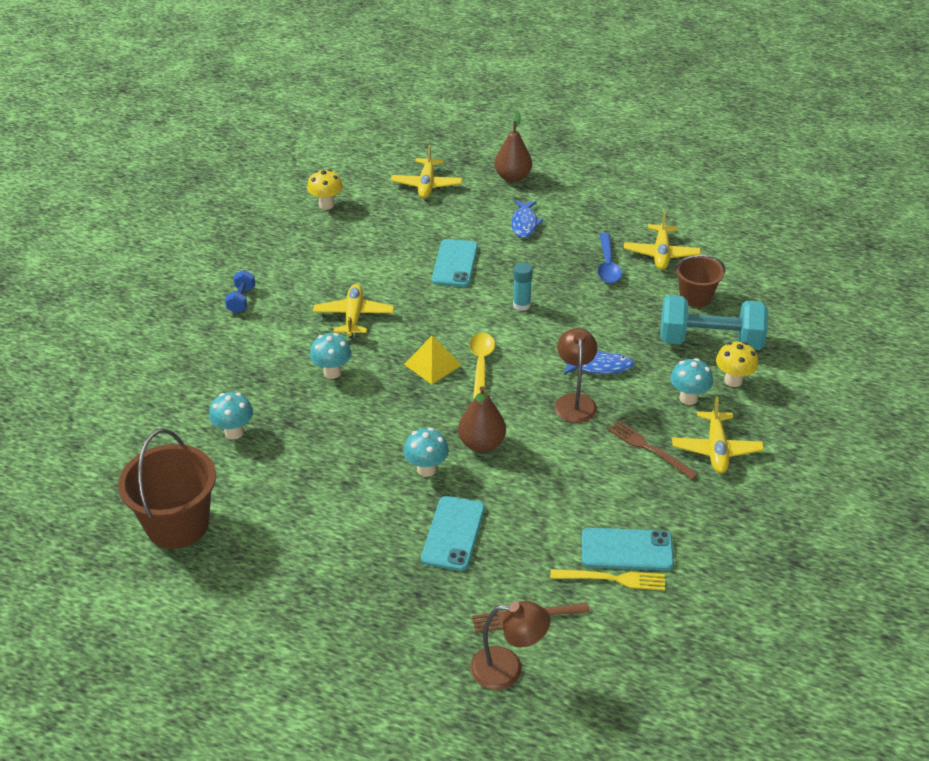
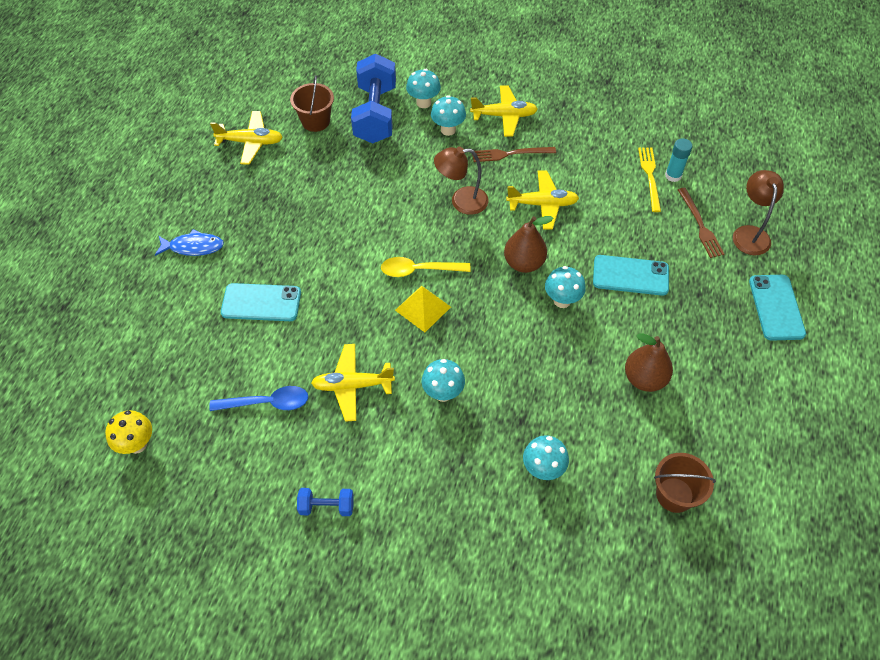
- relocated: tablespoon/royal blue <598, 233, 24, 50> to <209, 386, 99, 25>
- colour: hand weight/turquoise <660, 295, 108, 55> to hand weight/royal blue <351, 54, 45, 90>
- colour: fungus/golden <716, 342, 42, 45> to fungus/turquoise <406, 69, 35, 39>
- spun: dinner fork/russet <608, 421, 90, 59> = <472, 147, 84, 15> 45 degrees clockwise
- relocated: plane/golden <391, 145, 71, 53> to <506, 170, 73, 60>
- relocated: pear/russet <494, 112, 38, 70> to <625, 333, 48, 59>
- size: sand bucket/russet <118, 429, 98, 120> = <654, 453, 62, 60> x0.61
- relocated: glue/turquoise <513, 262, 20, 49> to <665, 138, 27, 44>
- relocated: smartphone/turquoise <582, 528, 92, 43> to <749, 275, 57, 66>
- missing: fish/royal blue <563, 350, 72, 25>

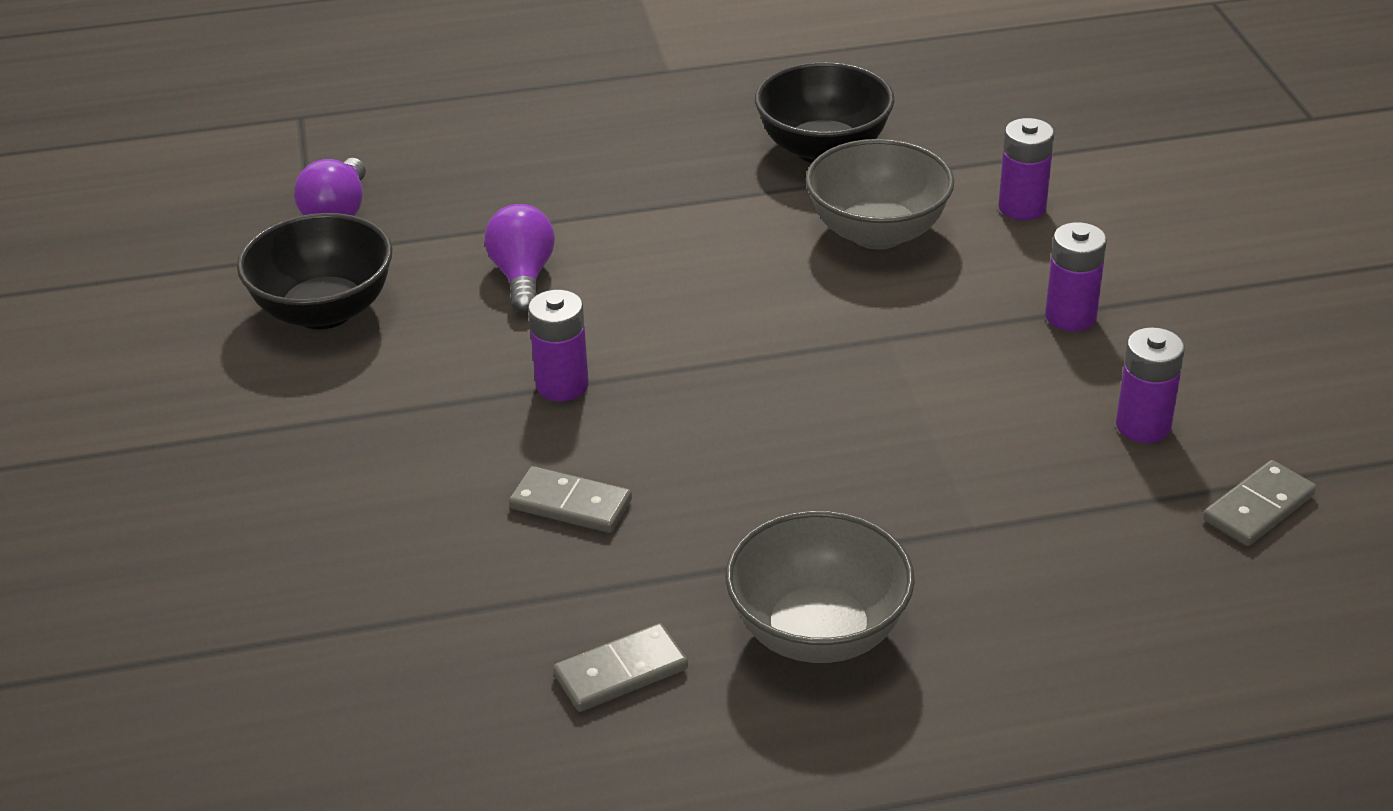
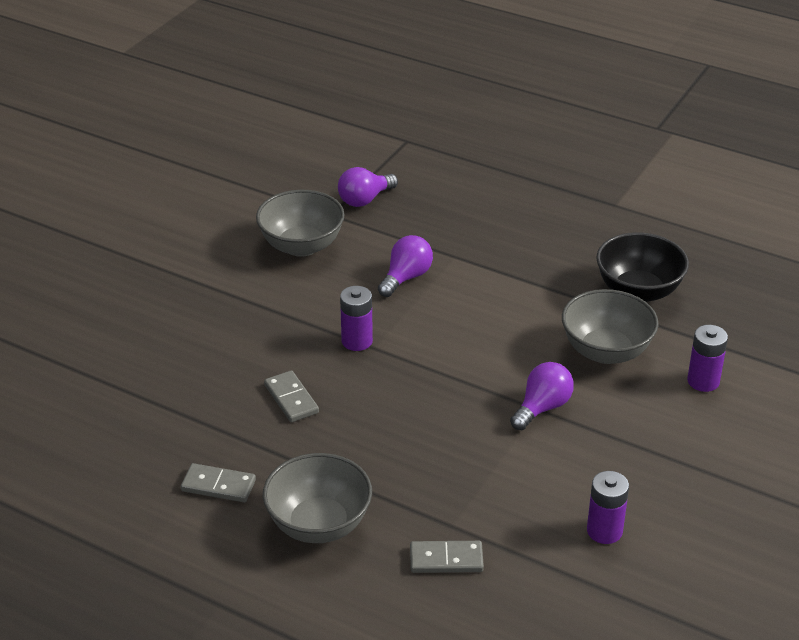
- colour: bowl/ebony <237, 213, 156, 116> to bowl/ash-grey <256, 190, 89, 67>
- relocated: domino piece/ash-grey <1203, 460, 114, 86> to <410, 541, 74, 32>
- appeared: bulb/purple <510, 362, 64, 68>
- missing: AA battery/purple <1045, 222, 62, 109>

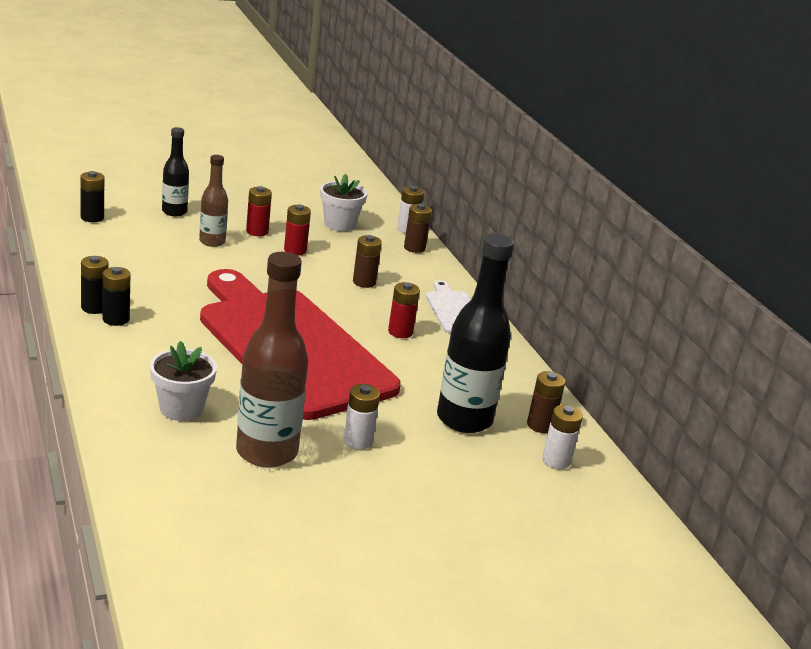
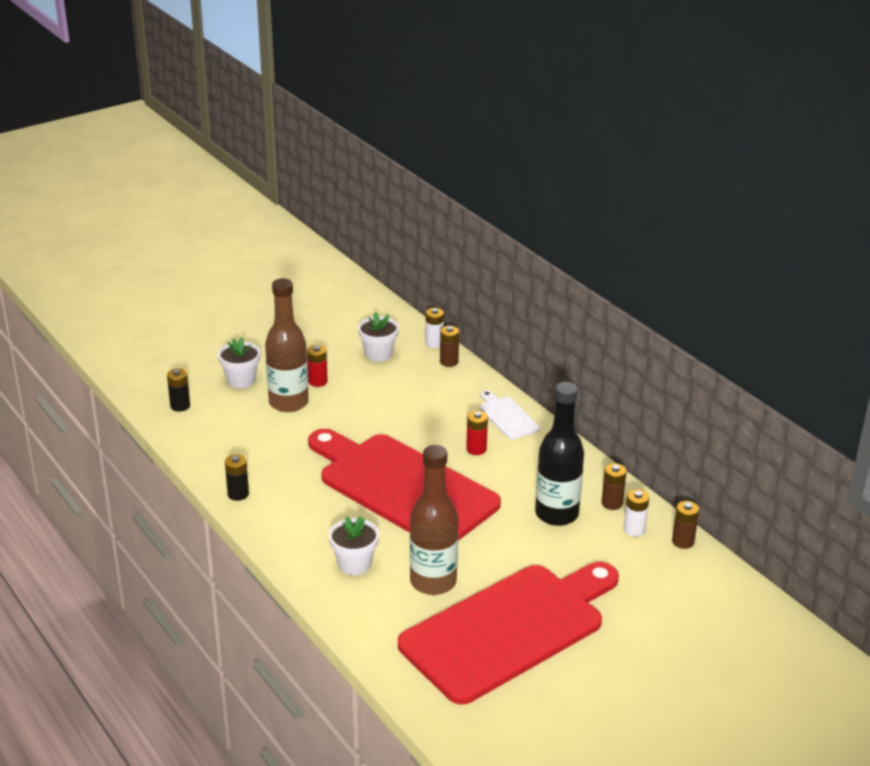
- exchanged: flask/ebony <162, 127, 27, 89> to flower pot/pure white <218, 337, 42, 51>
- size: flask/russet <199, 155, 29, 92> = <265, 278, 44, 134> x1.78
- appeared: bread board/red <398, 562, 221, 142>
- relocated: AA battery/russet <353, 235, 29, 53> to <672, 501, 27, 48>
- missing: AA battery/ebony <102, 267, 28, 59>
- missing: AA battery/red <284, 204, 27, 52>
- missing: AA battery/pure white <344, 384, 36, 66>

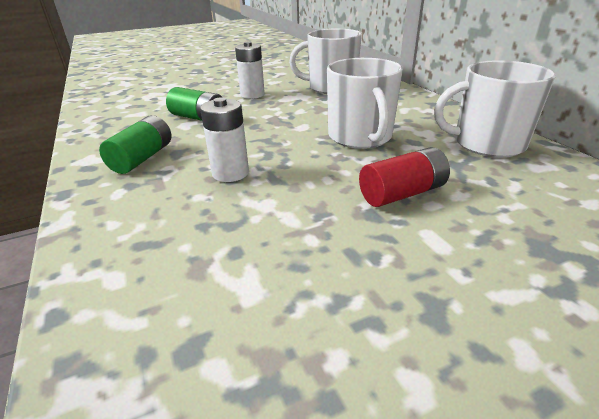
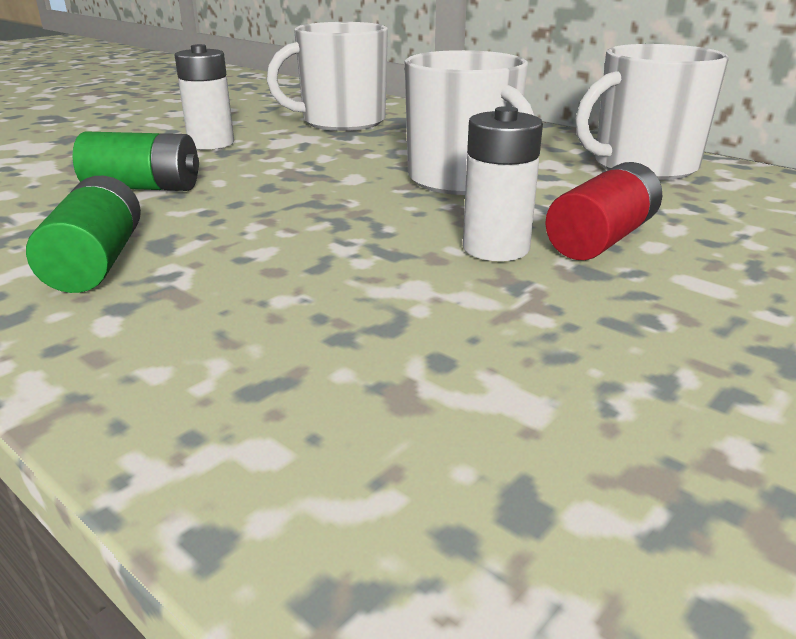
- relocated: AA battery/pure white <200, 97, 49, 85> to <463, 106, 80, 155>

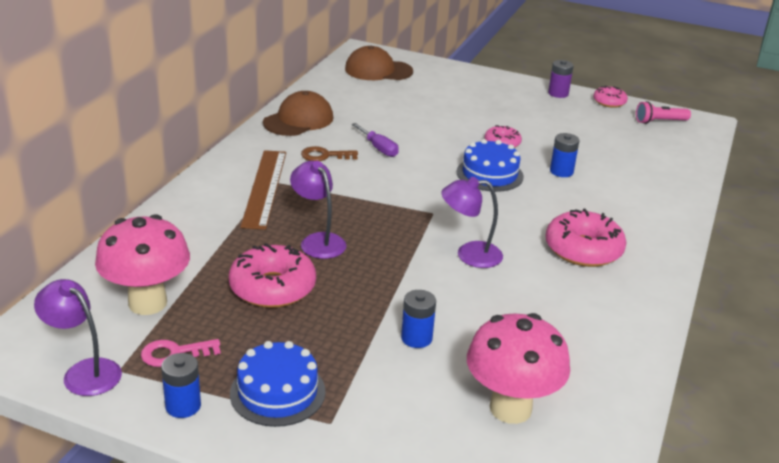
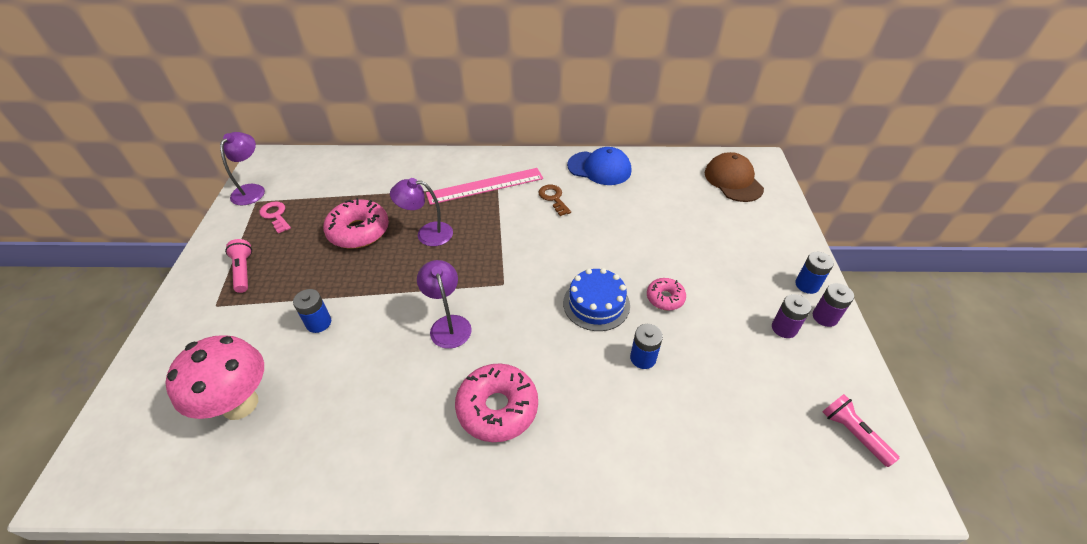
- exchanged: layer cake/royal blue <230, 341, 96, 86> to pocket torch/rose-pink <225, 239, 27, 54>
- spun: desk lamp/purple <290, 161, 57, 98> = <390, 178, 63, 68> 120 degrees counterclockwise
- colour: ruler/russet <240, 150, 46, 80> to ruler/rose-pink <426, 168, 117, 37>
- colour: baseball cap/russet <263, 91, 70, 45> to baseball cap/royal blue <567, 147, 64, 38>
- appeared: AA battery/purple <772, 294, 39, 44>
- relocated: AA battery/royal blue <161, 353, 40, 65> to <795, 252, 39, 42>
- missing: fungus/rose-pink <95, 214, 95, 101>
- missing: hand screwdriver/purple <352, 123, 47, 34>
- missing: doughnut/rose-pink <593, 86, 35, 22>

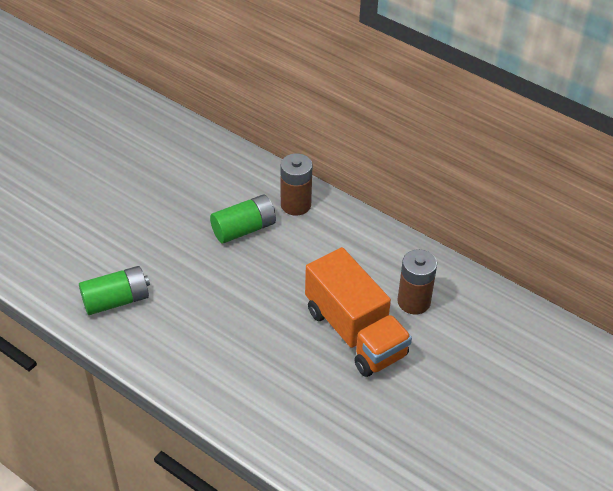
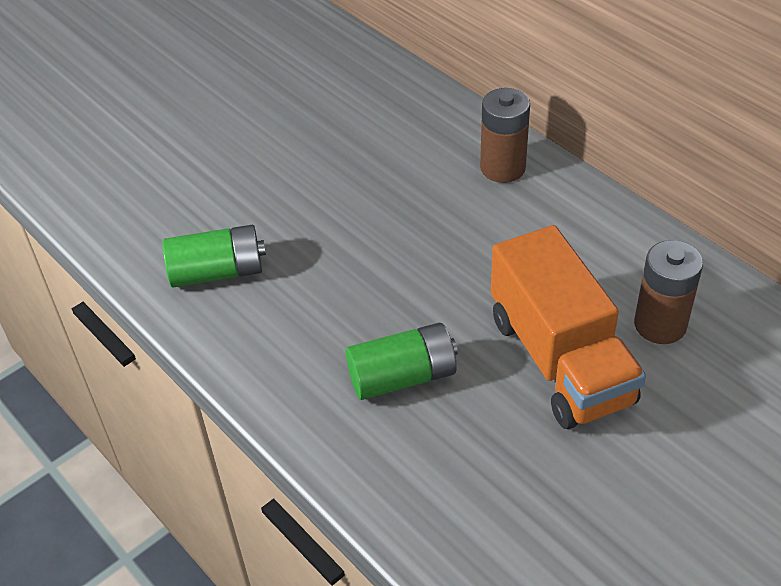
- relocated: AA battery/leaf-green <210, 195, 66, 48> to <346, 323, 112, 77>

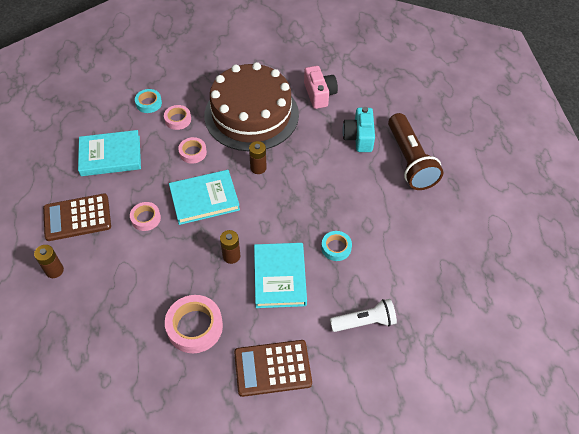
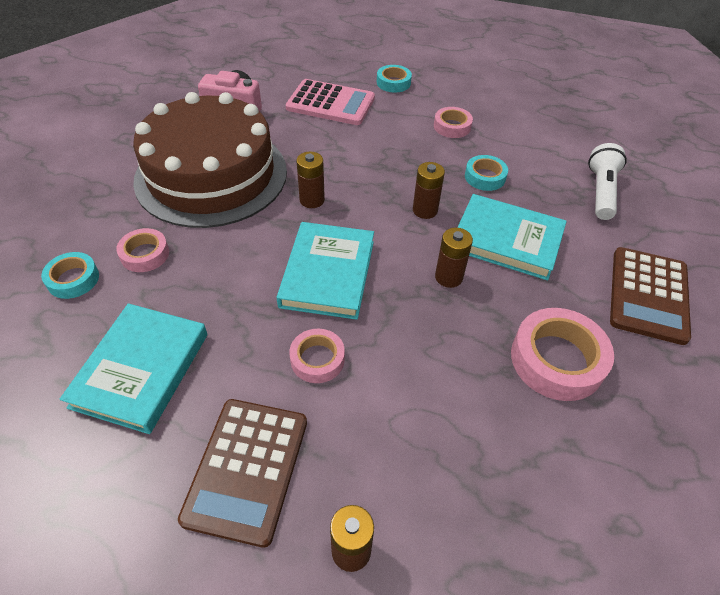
- exchanged: compact camera/turquoise <342, 107, 33, 45> to adding machine/rose-pink <286, 79, 89, 46>
- exchanged: pocket torch/russet <388, 113, 55, 77> to tape/turquoise <377, 65, 35, 28>
- appeared: AA battery/russet <413, 162, 32, 57>
- relocated: tape/rose-pink <178, 137, 29, 27> to <434, 107, 39, 31>

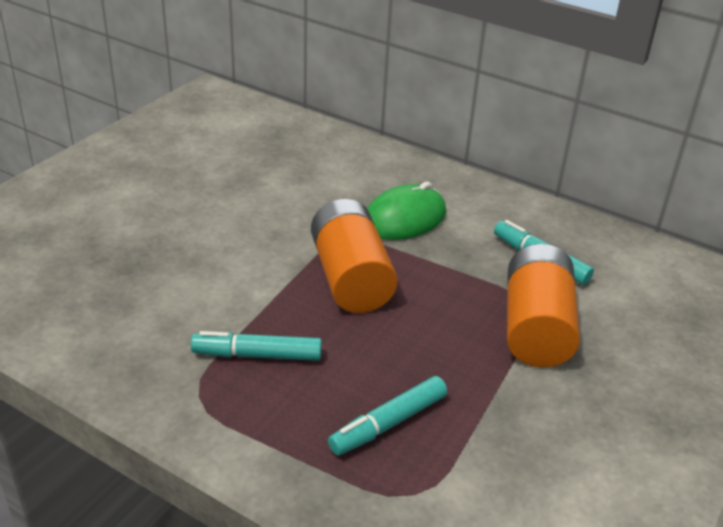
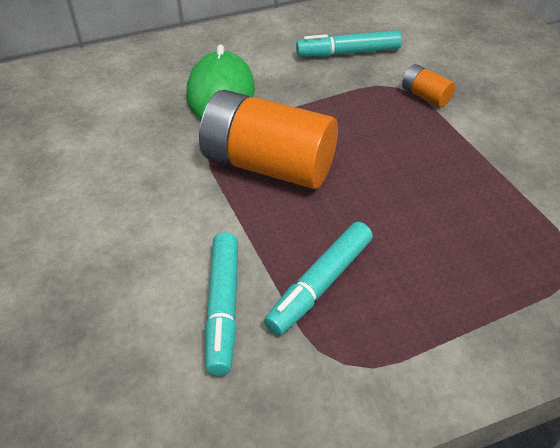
- relocated: marker pen/turquoise <328, 376, 119, 80> to <205, 232, 33, 144>
- size: AA battery/orange-coloured <507, 244, 73, 124> = <402, 64, 53, 43> x0.43

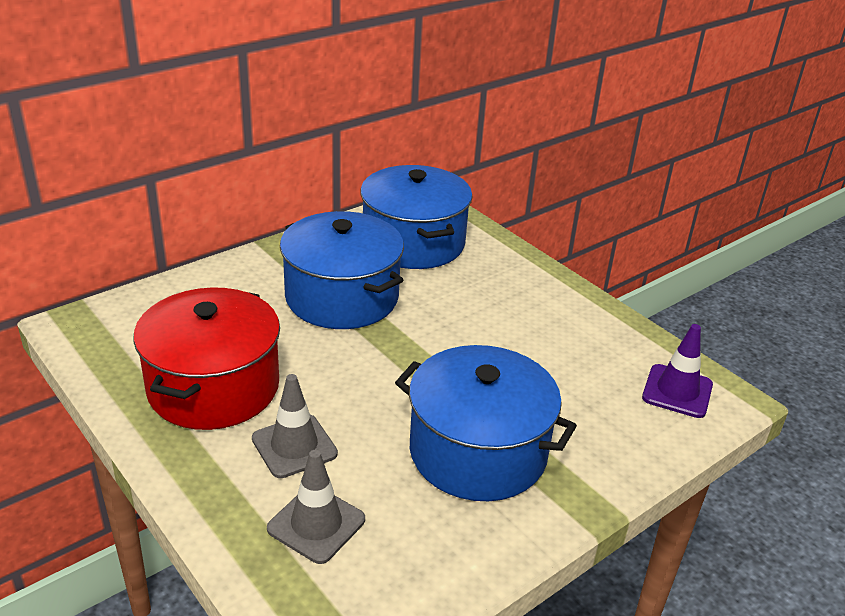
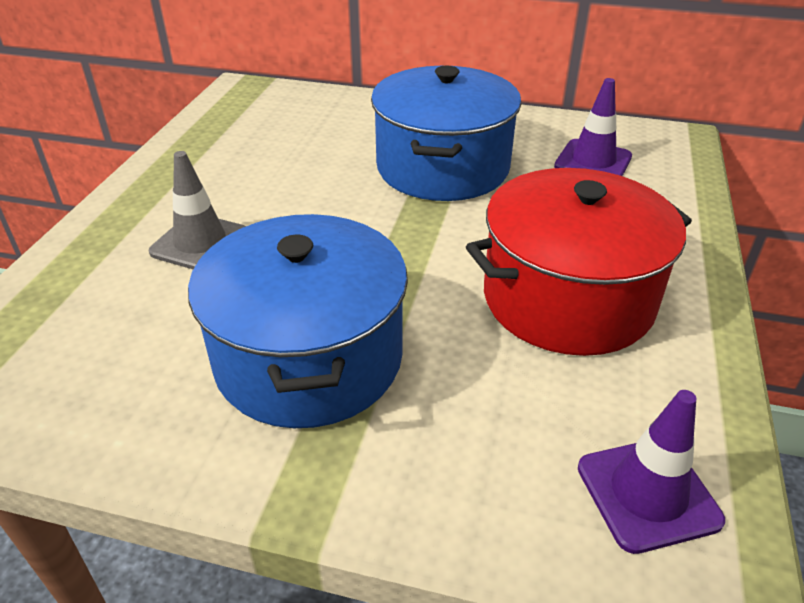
- relocated: cooking pot/red <133, 287, 147, 143> to <466, 168, 226, 188>
- exchanged: cooking pot/royal blue <360, 165, 113, 104> to road cone/purple <554, 78, 78, 98>
- missing: road cone/ash-grey <267, 450, 98, 114>

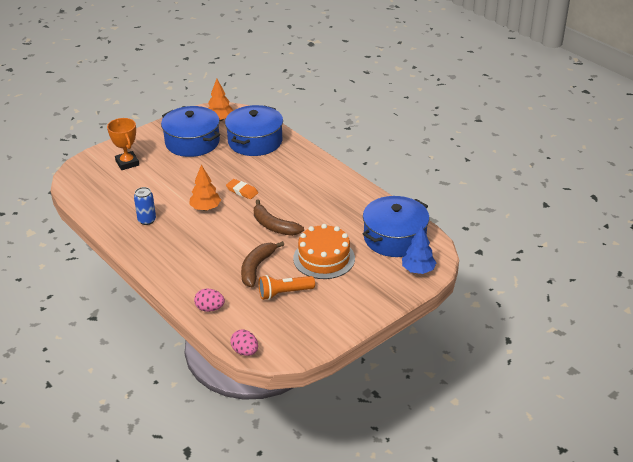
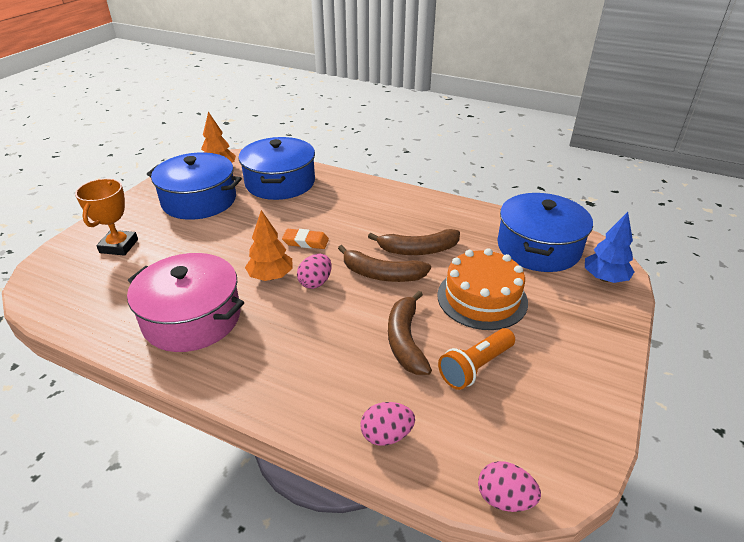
- spun: award cup/orange-coloured <107, 118, 32, 52> = <75, 179, 63, 77> 60 degrees clockwise
- exchanged: can/royal blue <134, 187, 22, 38> to cooking pot/rose-pink <127, 253, 117, 99>
- appeared: egg shape/rose-pink <297, 254, 35, 35>
- appeared: banana/russet <368, 229, 92, 26>

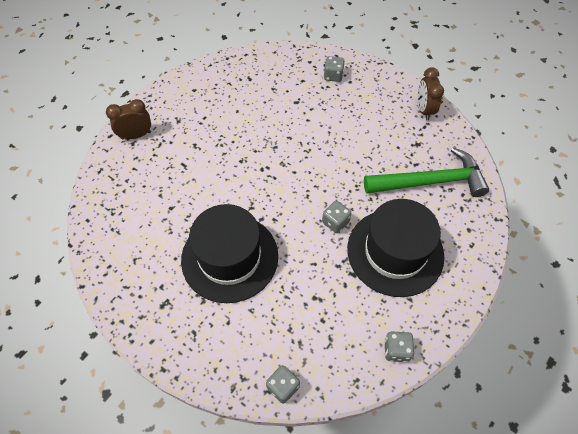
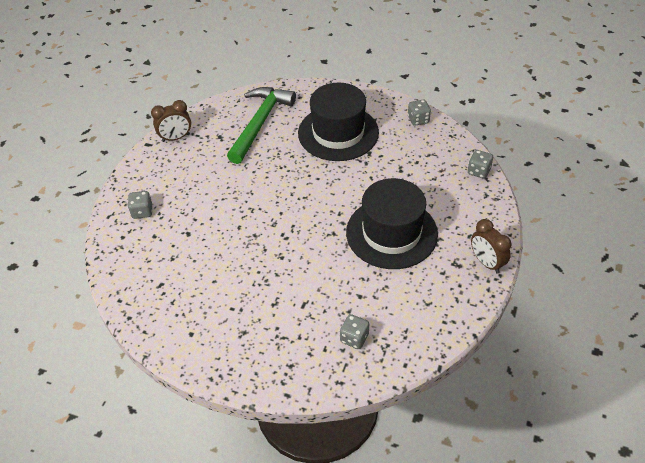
- spun: carpenter's hammer/leaf-green <364, 147, 125, 50> = <227, 87, 69, 77> 45 degrees clockwise
- relocated: die/ash-grey <322, 201, 29, 32> to <340, 314, 29, 35>
- relocated: alarm clock/russet <106, 99, 45, 41> to <471, 219, 40, 55>

